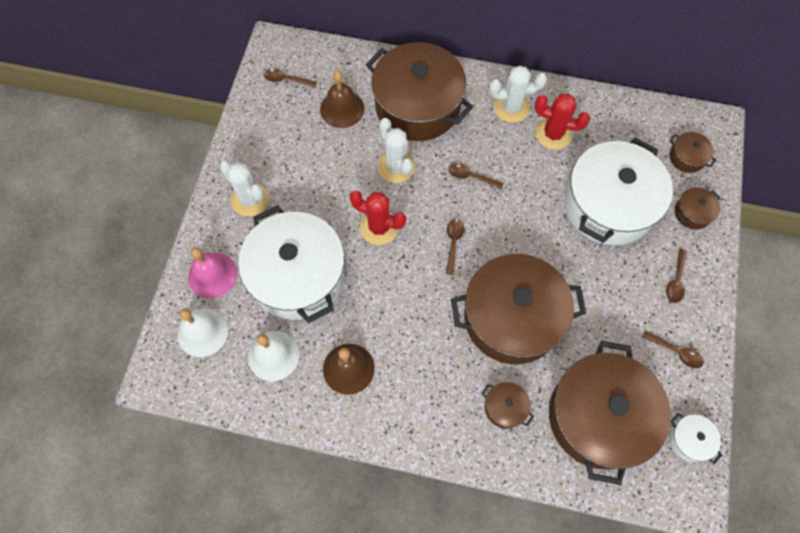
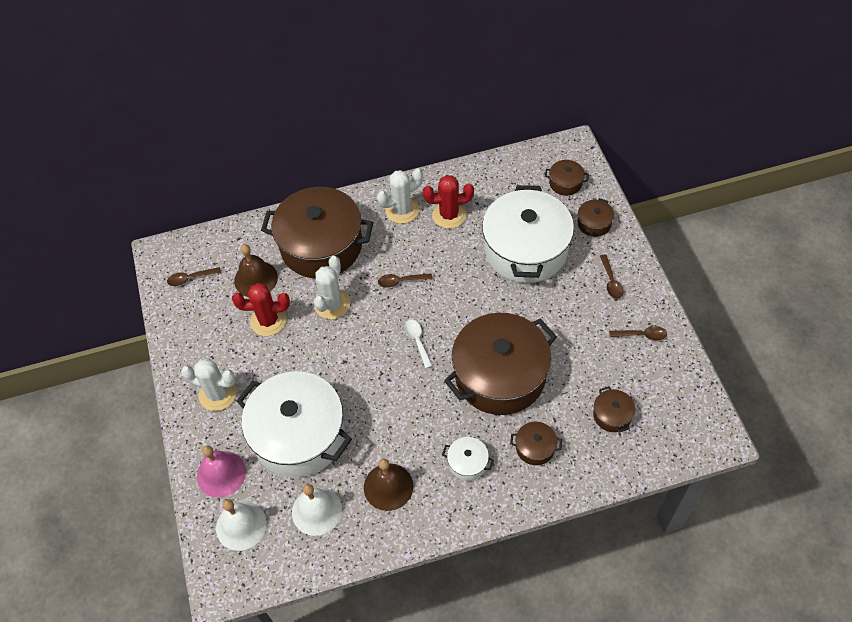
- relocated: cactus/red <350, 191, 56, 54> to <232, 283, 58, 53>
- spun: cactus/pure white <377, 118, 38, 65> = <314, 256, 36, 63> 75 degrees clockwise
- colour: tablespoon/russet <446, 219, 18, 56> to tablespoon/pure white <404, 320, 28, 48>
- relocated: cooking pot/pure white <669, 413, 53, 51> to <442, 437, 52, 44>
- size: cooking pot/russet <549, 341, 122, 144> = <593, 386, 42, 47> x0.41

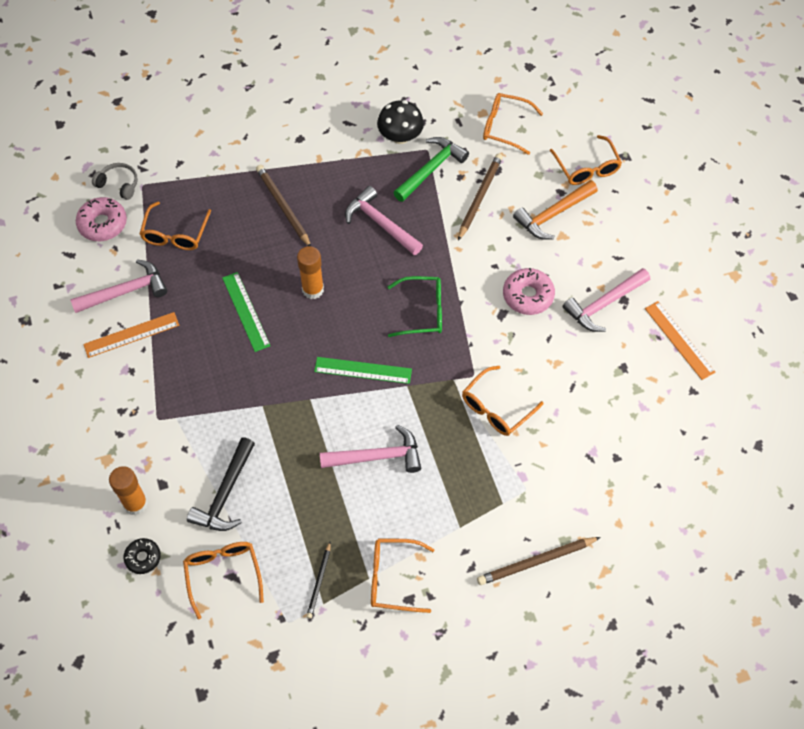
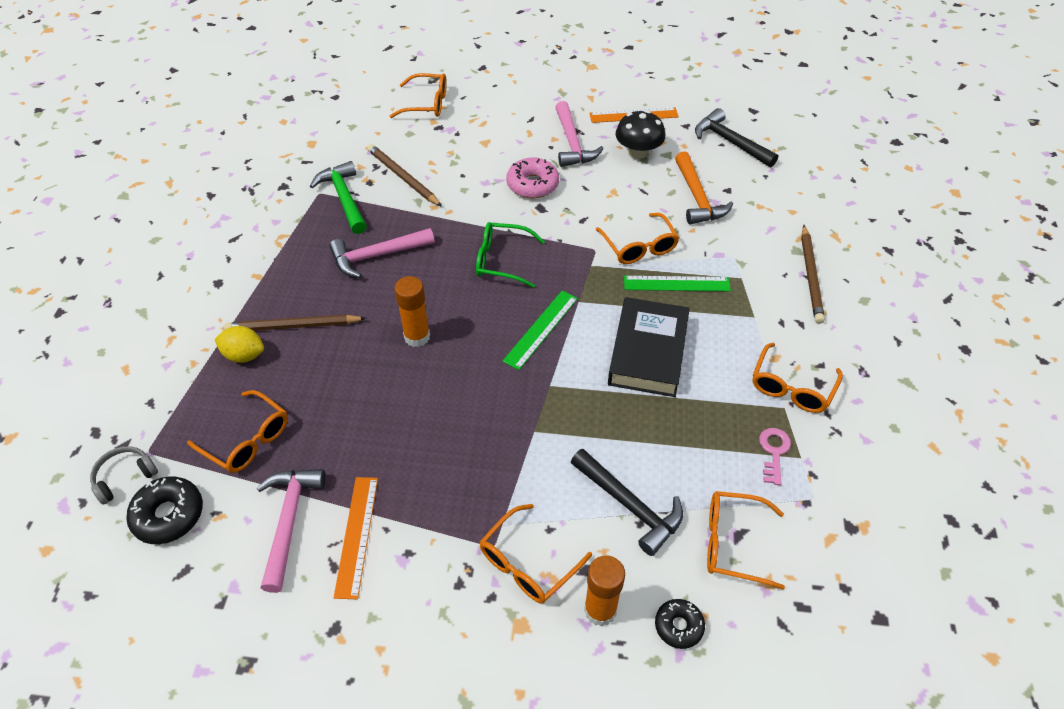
- colour: doughnut/rose-pink <76, 197, 51, 44> to doughnut/ebony <126, 476, 77, 68>
- appeared: lemon/golden <214, 326, 50, 37>
- spun: spectacles/leaf-green <388, 276, 54, 61> = <476, 222, 69, 66> 105 degrees counterclockwise
- relocated: spectacles/orange-coloured <483, 93, 60, 62> to <480, 504, 112, 99>
- exchanged: carpenter's hammer/rose-pink <320, 425, 101, 48> to hardcover/ebony <608, 297, 82, 100>
- relocated: fungus/ebony <377, 100, 47, 44> to <616, 110, 49, 49>
- relocated: ruler/leaf-green <222, 272, 48, 80> to <624, 276, 107, 15>
- relocated: carpenter's hammer/orange-coloured <513, 180, 85, 60> to <675, 151, 58, 73>
- appeared: carpenter's hammer/ebony <695, 108, 83, 59>
- exchanged: lead pencil/ebony <306, 542, 25, 77> to latchkey/rose-pink <759, 428, 32, 57>

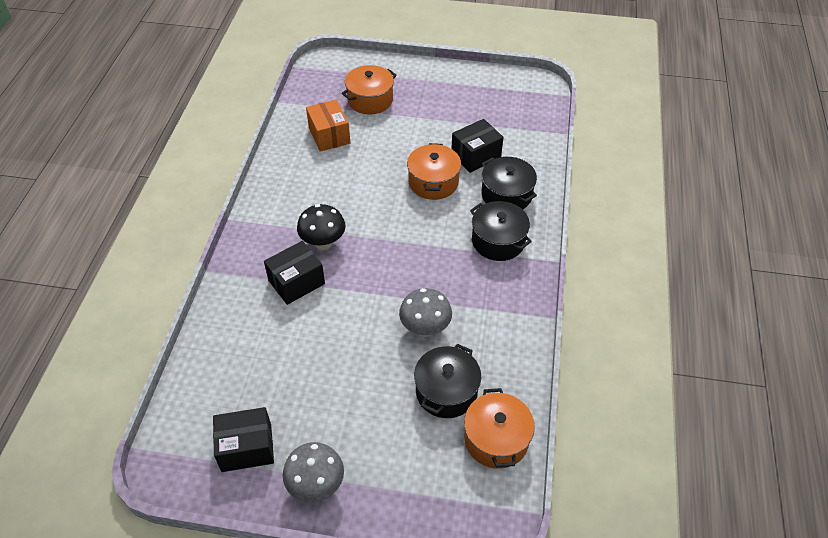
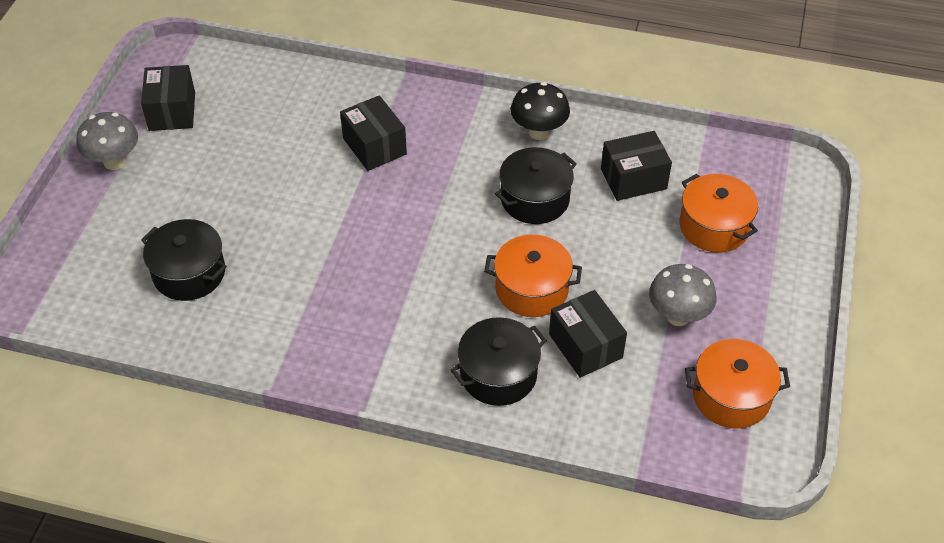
- relocated: cooking pot/ebony <470, 201, 62, 60> to <495, 147, 82, 77>
- relocated: fungus/ebony <297, 204, 49, 46> to <511, 82, 59, 58>
- colour: box/orange-coloured <306, 99, 44, 53> to box/ebony <601, 131, 71, 70>
- relocated: fungus/ash-grey <399, 288, 53, 49> to <649, 264, 68, 62>
- relocated: cooking pot/orange-coloured <464, 388, 71, 81> to <685, 339, 105, 90>

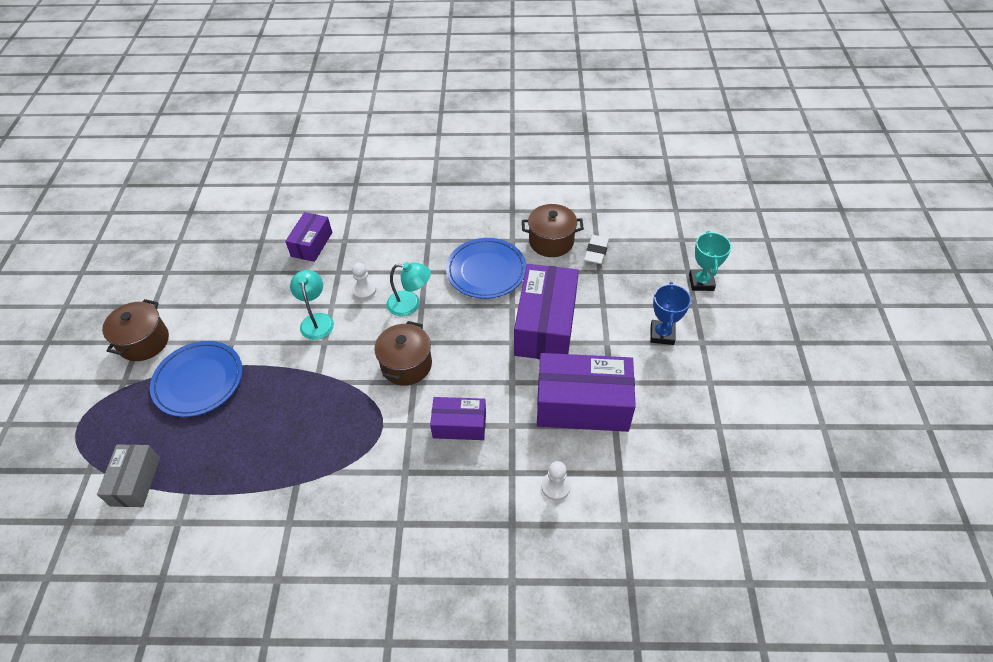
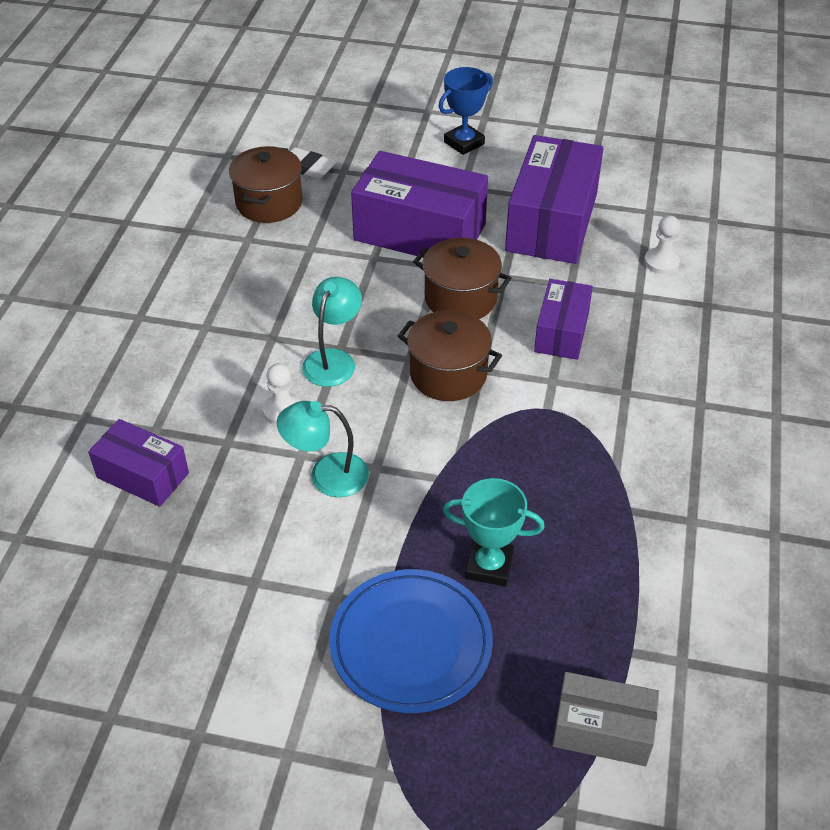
- relocated: cooking pot/russet <102, 299, 67, 62> to <413, 238, 99, 81>
- spun: award cup/royal blue <650, 282, 41, 63> = <439, 67, 54, 88> 60 degrees counterclockwise
- relocated: award cup/turquoise <689, 231, 42, 60> to <443, 478, 102, 108>
- missing: flat dish/royal blue <446, 238, 80, 61>

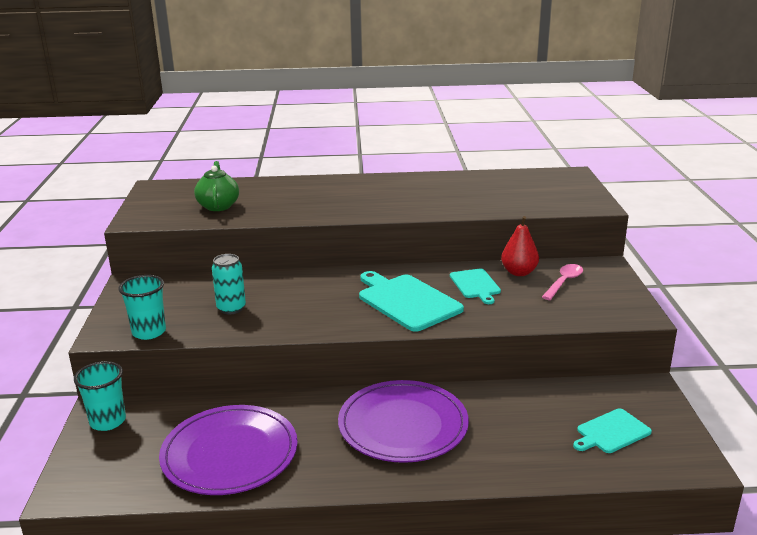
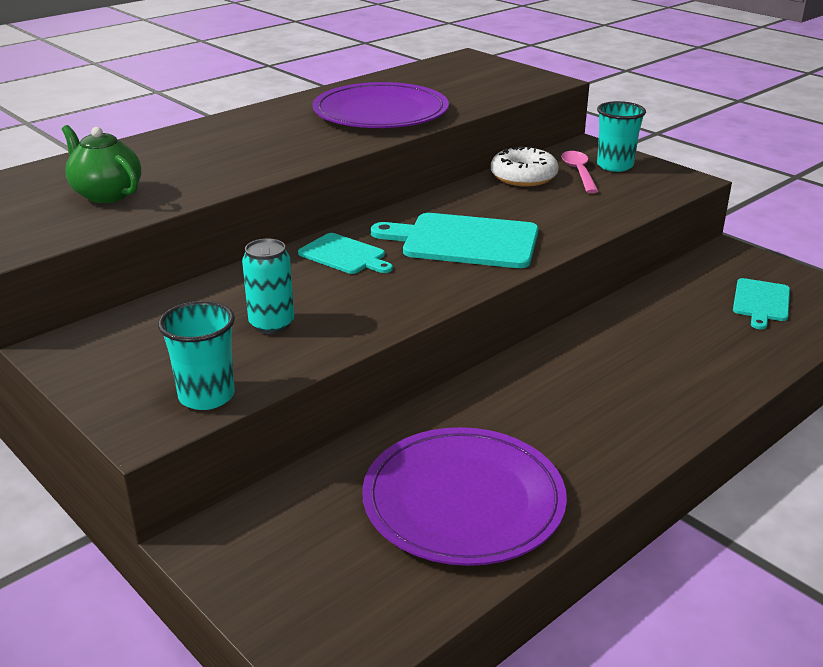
- relocated: bread board/turquoise <450, 269, 51, 35> to <298, 233, 95, 41>
- relocated: flat dish/purple <338, 380, 131, 83> to <312, 82, 137, 46>
- exchanged: pear/red <501, 216, 38, 60> to doughnut/pure white <491, 146, 68, 41>
- relocated: tumbler/turquoise <74, 361, 52, 70> to <597, 101, 49, 71>

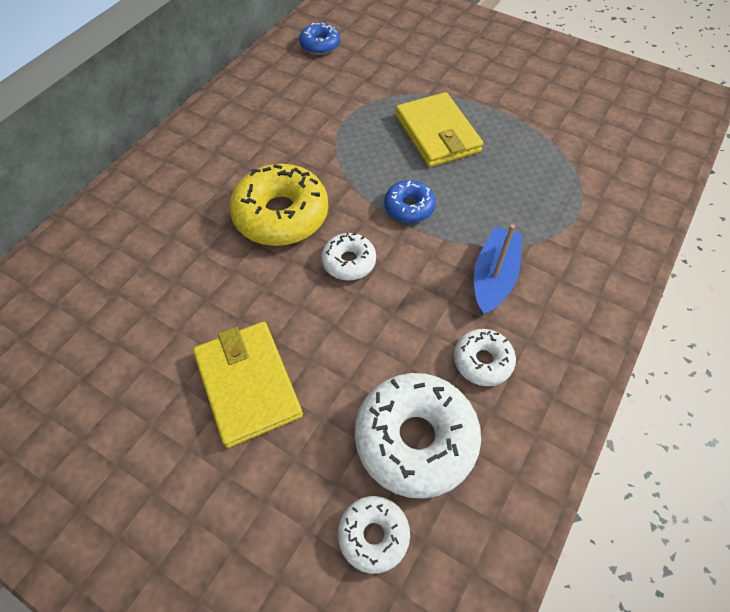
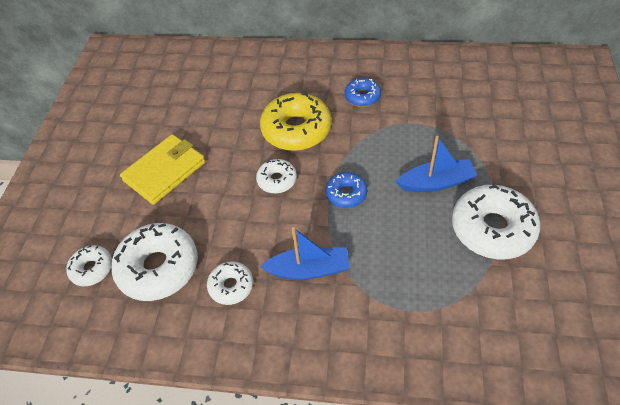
- relocated: doughnut/royal blue <299, 23, 41, 32> to <345, 78, 36, 29>
- exchanged: wallet/golden <395, 92, 88, 75> to toy boat/royal blue <396, 136, 81, 56>
- appeared: doughnut/pure white <452, 184, 88, 75>

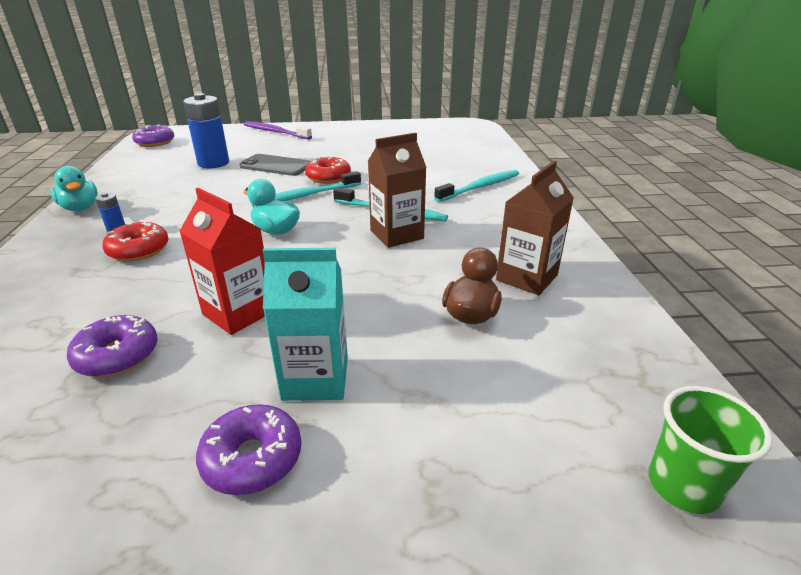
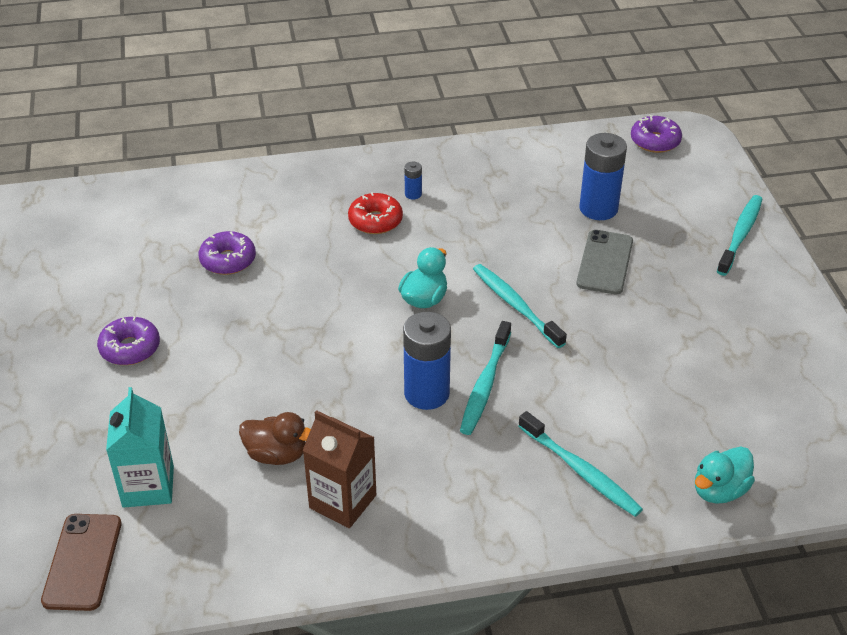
- exchanged: tumbler/leaf-green <649, 386, 124, 128> to smartphone/russet <41, 514, 81, 97>
- relocated: carton/turquoise <263, 248, 85, 153> to <106, 387, 68, 121>
- exchanged: carton/russet <368, 133, 59, 115> to AA battery/royal blue <403, 312, 48, 98>
- relocated: toy duck/turquoise <50, 166, 48, 45> to <695, 447, 60, 57>
- colour: dental brush/purple <244, 121, 68, 19> to dental brush/turquoise <717, 195, 46, 81>
- missing: carton/red <179, 188, 86, 147>
- missing: doughnut/red <305, 156, 46, 28>

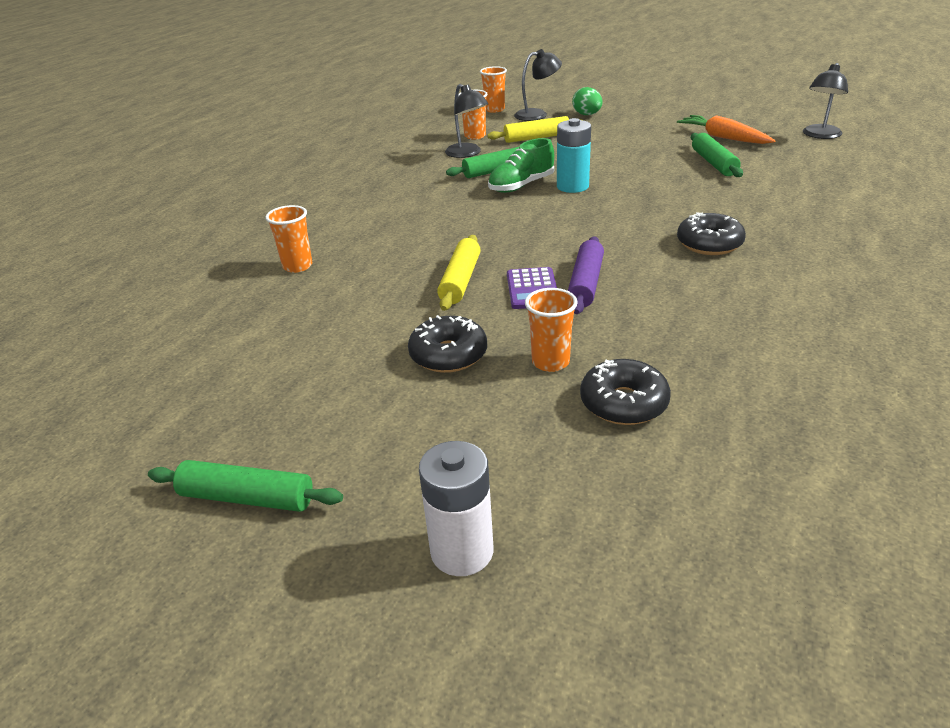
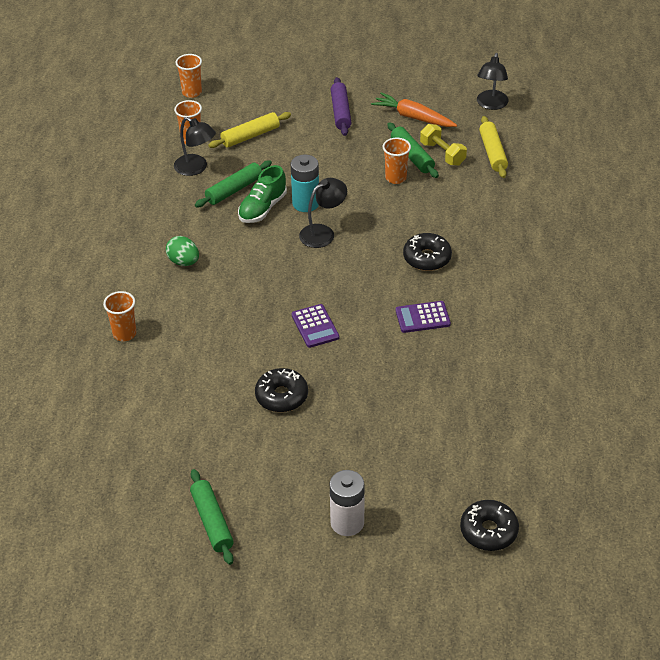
- relocated: egg shape/leaf-green <572, 87, 31, 28> to <166, 236, 33, 30>
- spun: pastry roller/leaf-green <148, 460, 195, 52> = <190, 469, 44, 96> 75 degrees clockwise
- relocated: desk lamp/ebony <514, 49, 48, 72> to <299, 178, 48, 70>
- relocated: pastry roller/purple <568, 236, 36, 78> to <330, 77, 22, 59>
- relocated: tumbler/orange-coloured <525, 288, 53, 84> to <383, 138, 28, 46>
- appeared: adding machine/purple <395, 301, 56, 32>
- appeared: hand weight/golden <420, 124, 47, 42>
- relocated: doughnut/ebony <580, 359, 91, 66> to <460, 500, 59, 51>
- relocated: pastry roller/golden <437, 235, 44, 76> to <479, 116, 29, 62>

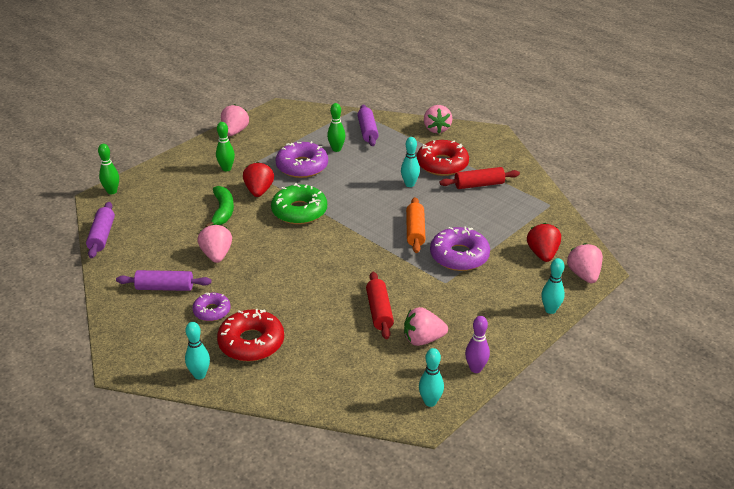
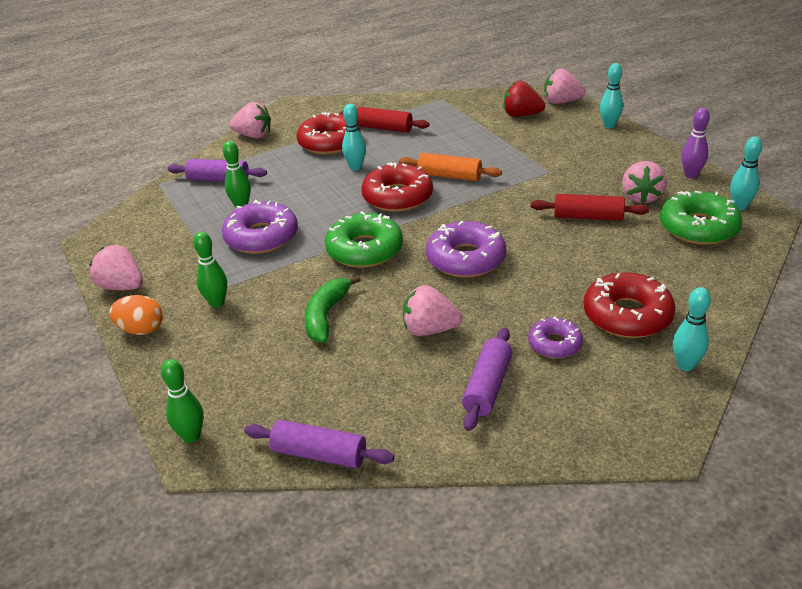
- appeared: egg shape/orange-coloured <109, 295, 54, 40>
- spun: banana/leaf-green <205, 186, 29, 41> = <305, 275, 56, 68> 90 degrees counterclockwise
- spun: pastry roller/red <440, 167, 80, 22> = <339, 107, 90, 26> 75 degrees counterclockwise
- appeared: doughnut/red <362, 162, 71, 50>
- relocated: doughnut/purple <430, 227, 60, 44> to <426, 221, 80, 57>
- appeared: doughnut/leaf-green <660, 191, 82, 54>
- missing: toy strawberry/red <243, 162, 31, 35>

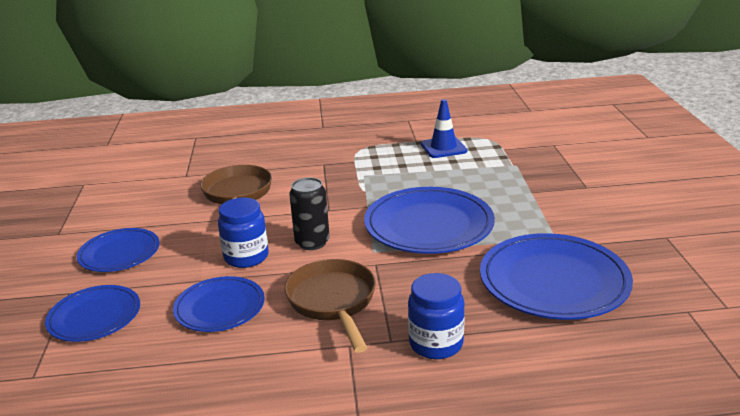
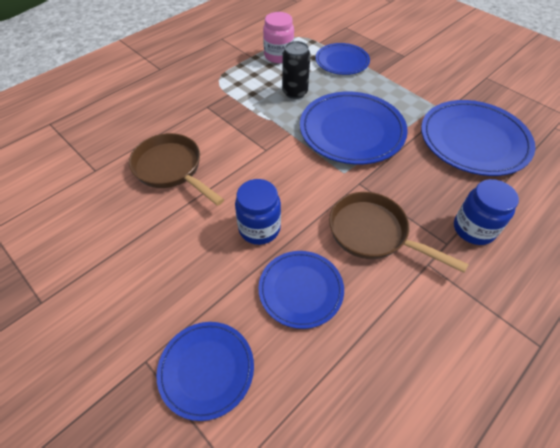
- exchanged: road cone/royal blue <421, 99, 46, 59> to jar/rose-pink <263, 12, 31, 51>
- relocated: can/ebony <289, 177, 41, 73> to <282, 41, 28, 58>
- relocated: flat dish/royal blue <77, 228, 83, 44> to <315, 43, 55, 32>

